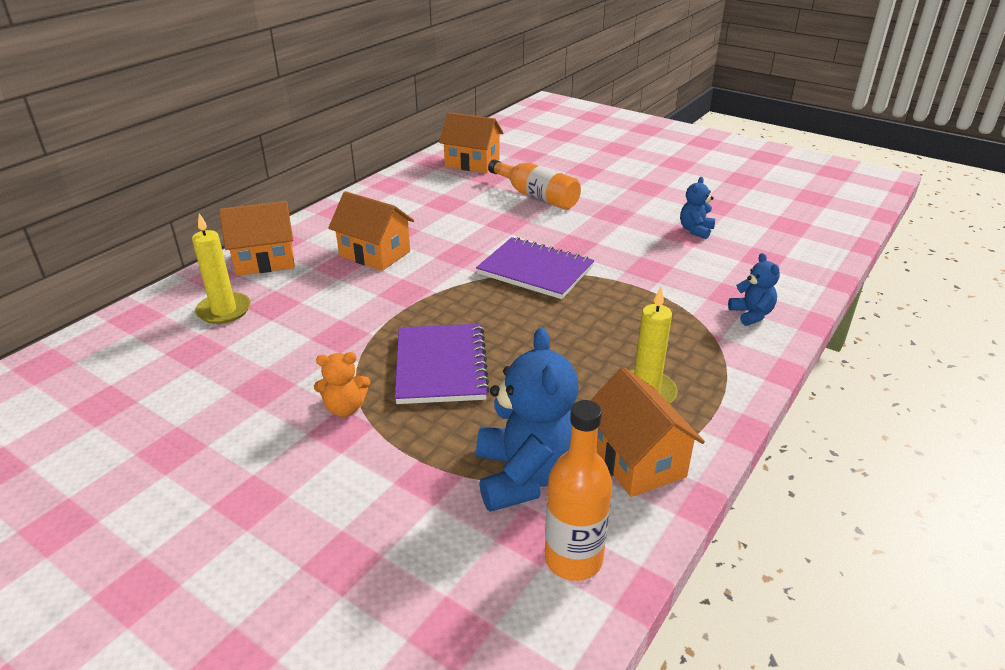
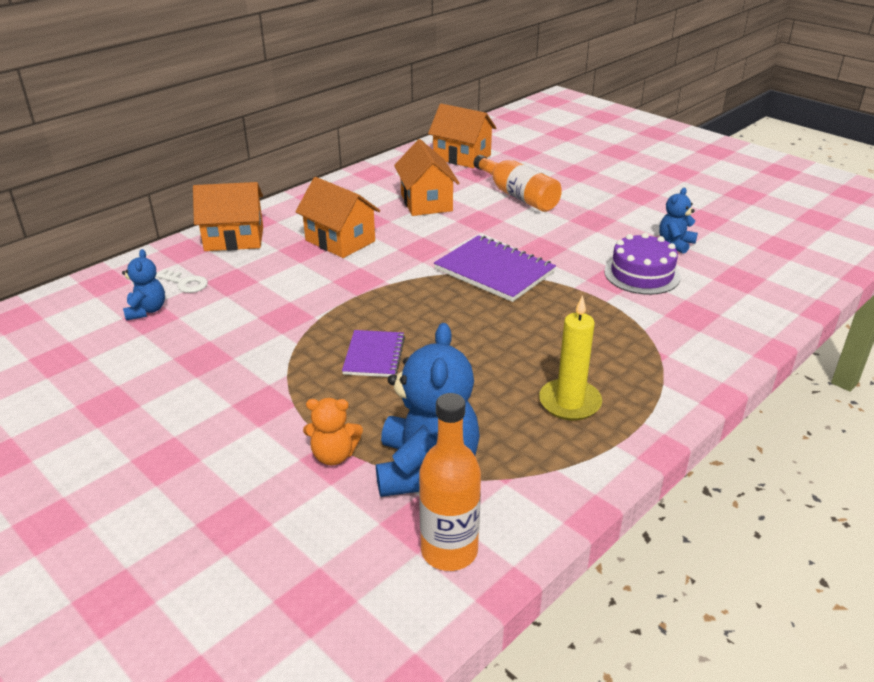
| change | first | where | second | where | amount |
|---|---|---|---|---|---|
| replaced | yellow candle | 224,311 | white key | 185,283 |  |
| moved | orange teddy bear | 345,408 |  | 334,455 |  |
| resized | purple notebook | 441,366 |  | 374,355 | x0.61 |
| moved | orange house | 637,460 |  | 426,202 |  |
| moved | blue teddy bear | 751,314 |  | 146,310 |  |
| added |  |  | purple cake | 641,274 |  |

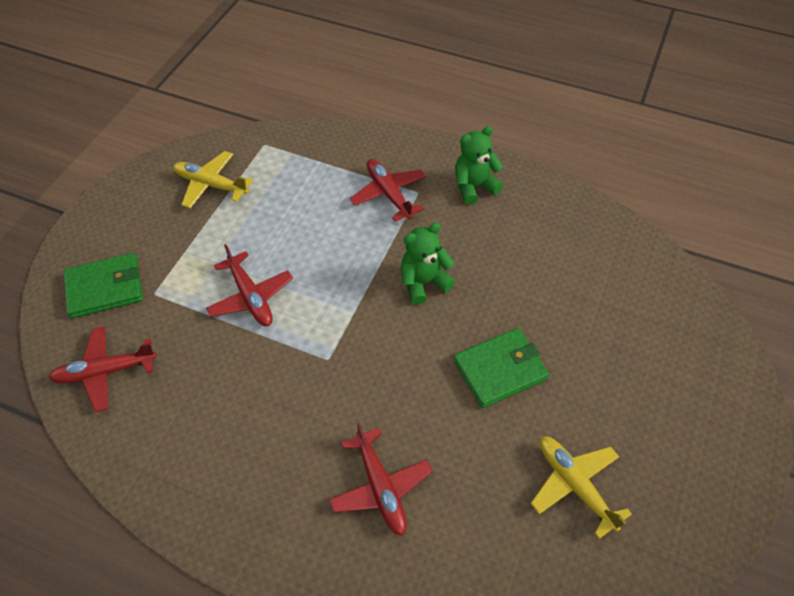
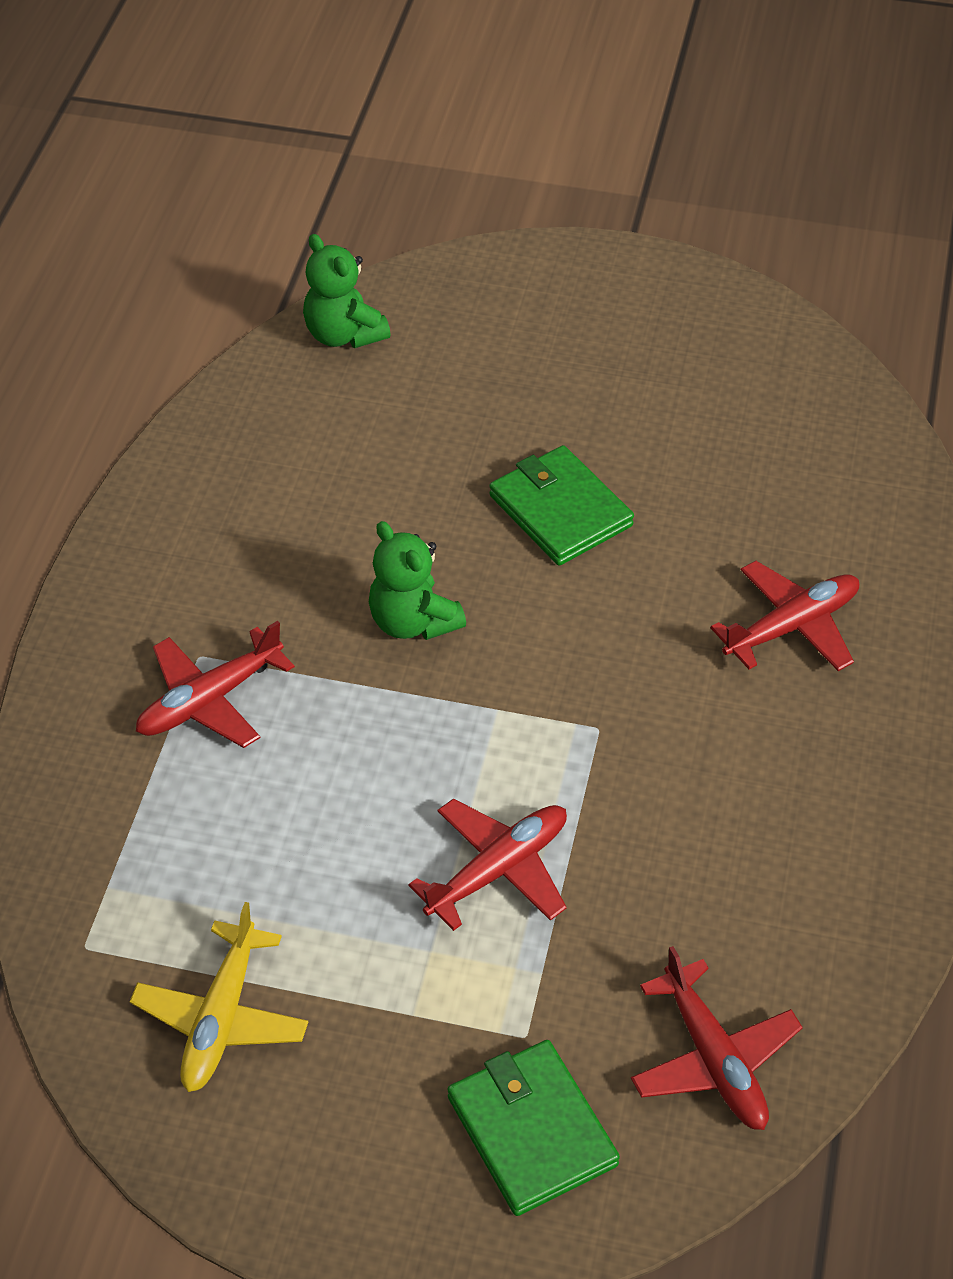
| change | first | where | second | where | amount |
|---|---|---|---|---|---|
| moved | green teddy bear | 474,186 |  | 343,334 |  |
| removed | yellow plane | 574,485 |  |  |  |

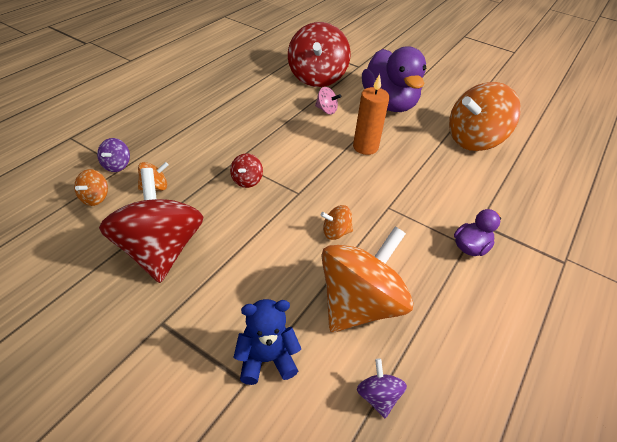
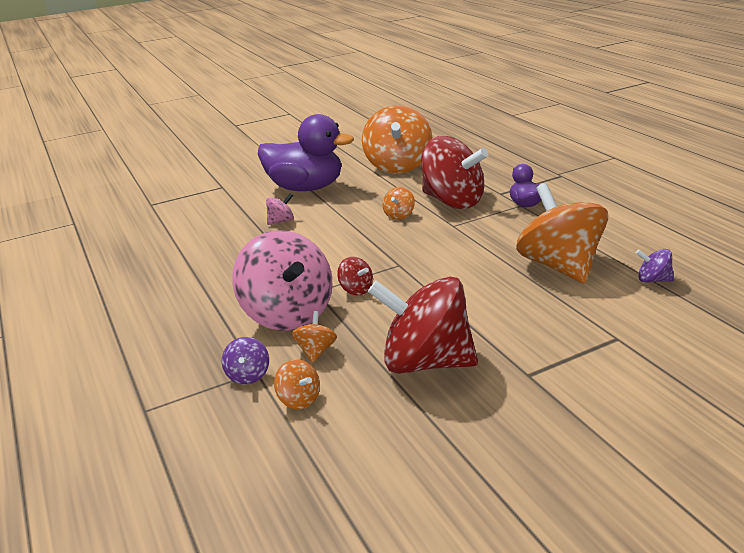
| change | first | where | second | where | amount |
|---|---|---|---|---|---|
| turned | purple spinning top | 116,165 |  | 248,375 | 45 degrees clockwise |
| removed | blue teddy bear | 266,359 |  |  |  |
| moved | red spinning top | 316,78 |  | 453,201 |  |
| moved | orange spinning top | 335,232 |  | 399,215 |  |
| removed | orange candle | 365,147 |  |  |  |
| added |  |  | pink spinning top | 288,314 |  |

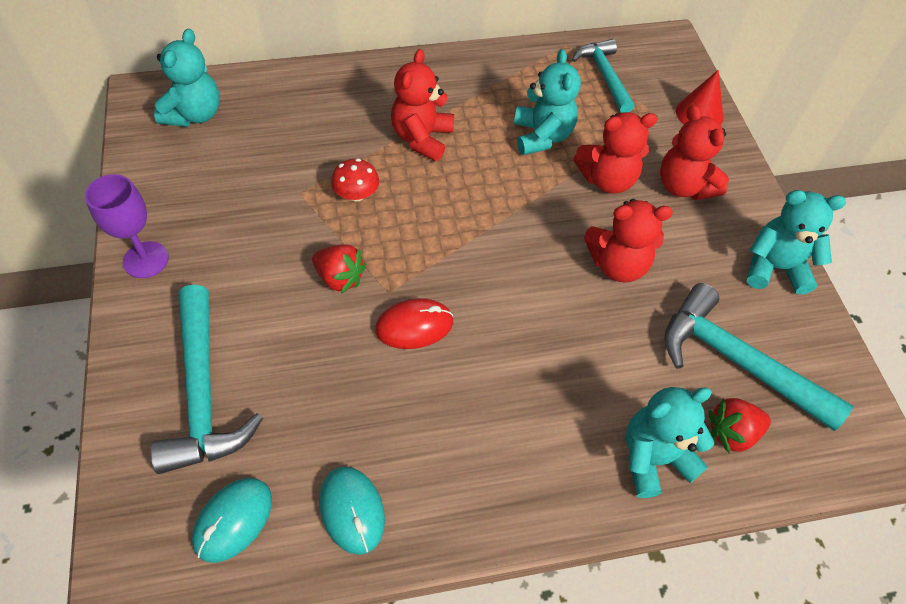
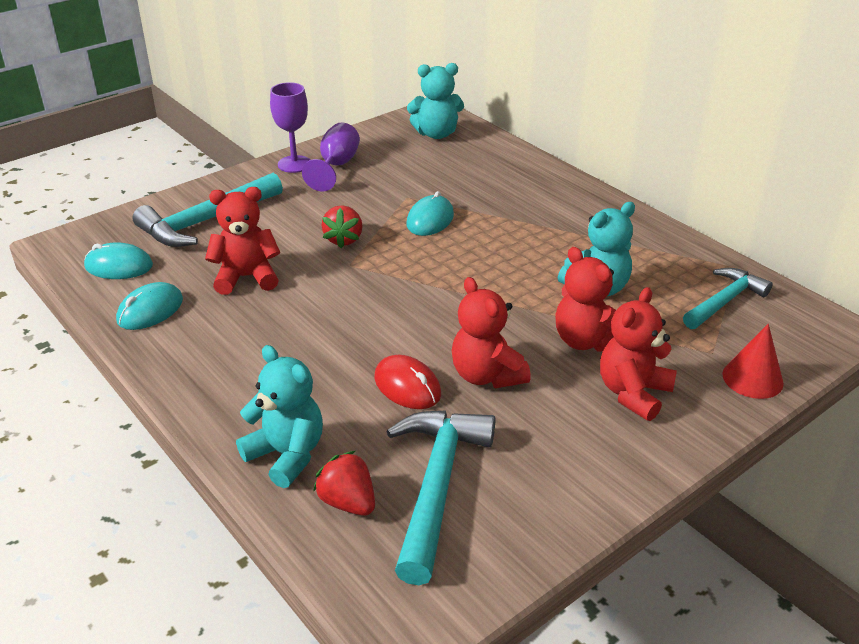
| change | first | where | second | where | amount |
|---|---|---|---|---|---|
| replaced | red mushroom | 356,194 | turquoise mouse | 430,220 |  |
| moved | red mouse | 414,326 |  | 407,386 |  |
| moved | red teddy bear | 422,138 |  | 246,277 |  |
| removed | turquoise teddy bear | 774,268 |  |  |  |
| added |  |  | purple goblet | 336,166 |  |

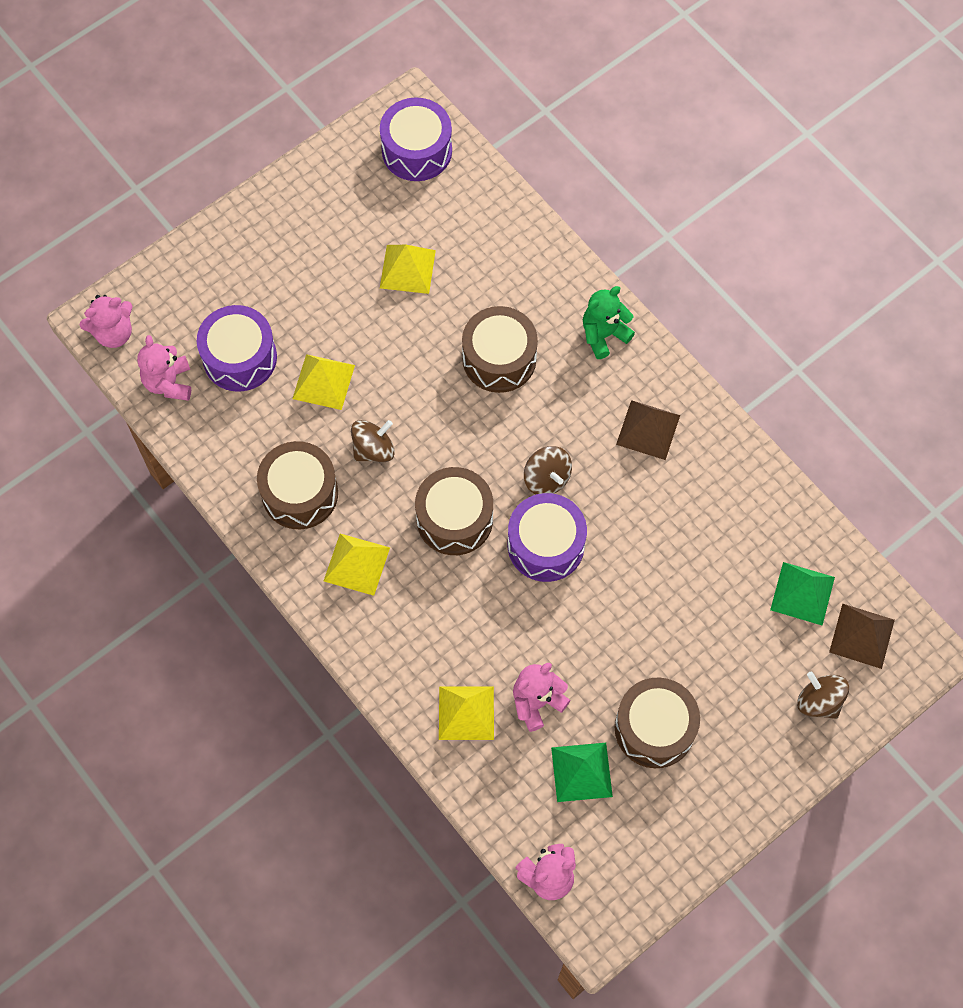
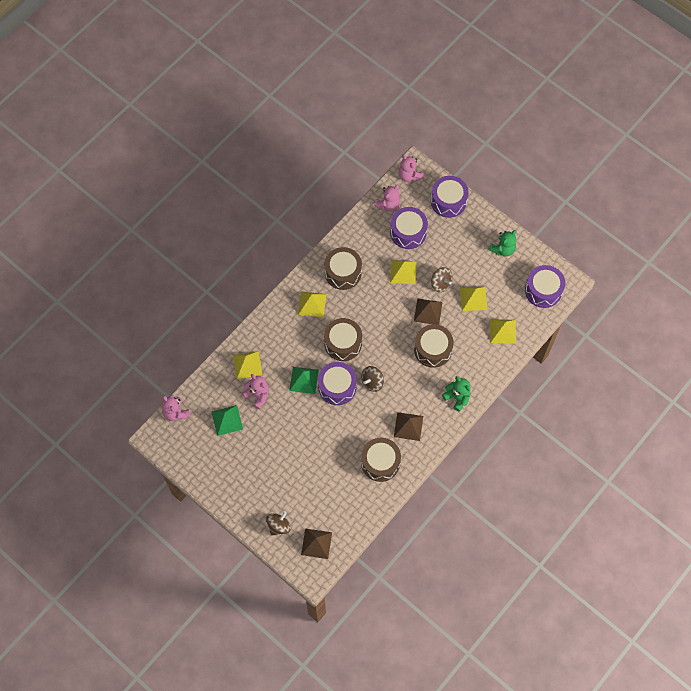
| change | first | where | second | where | amount |
|---|---|---|---|---|---|
| turned | pink teddy bear | 169,383 |  | 388,205 | 150 degrees clockwise |
| moved | brown spinning top | 373,449 |  | 441,283 |  |
| moved | brown drum | 654,728 |  | 380,462 |  |
| moved | green pyramid | 802,593 |  | 304,380 |  |
| added |  |  | brown pyramid | 428,311 |  |
| added |  |  | purple drum | 448,201 |  |
| added |  |  | green teddy bear | 502,249 |  |
| added |  |  | yellow pyramid | 503,331 |  |

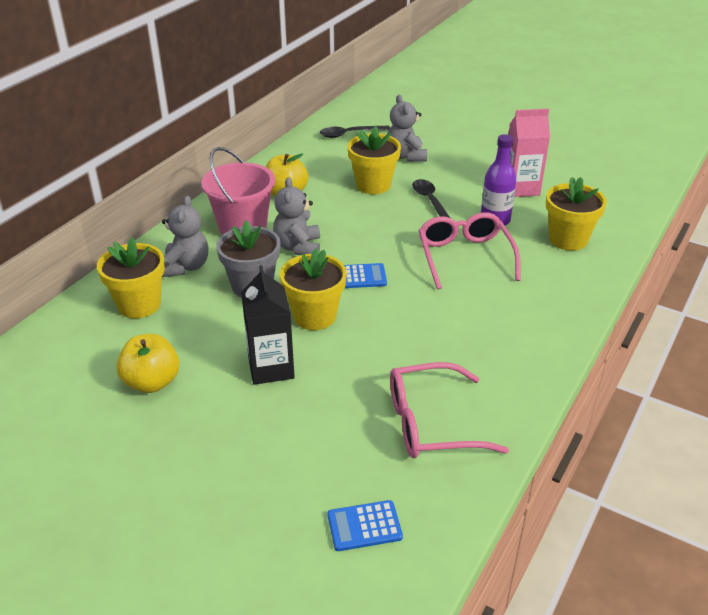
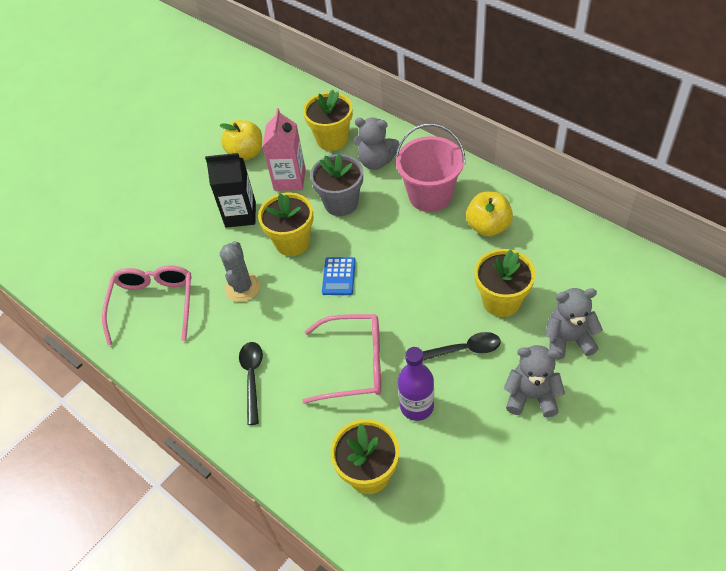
| change | first | where | second | where | amount |
|---|---|---|---|---|---|
| moved | grey teddy bear | 298,247 |  | 531,396 |  |
| moved | black spoon | 349,134 |  | 252,378 |  |
| removed | blue calculator | 364,526 |  |  |  |
| moved | pink carton | 521,188 |  | 289,179 |  |
| added |  |  | grey cactus | 242,287 |  |

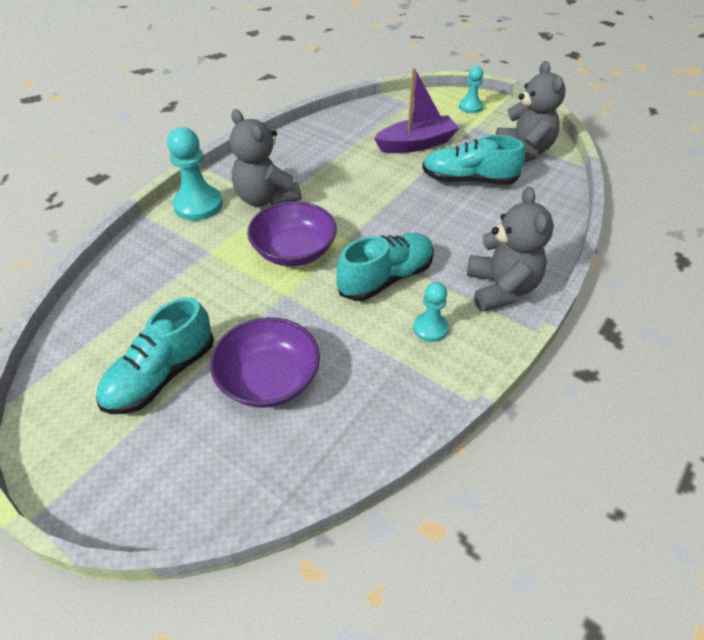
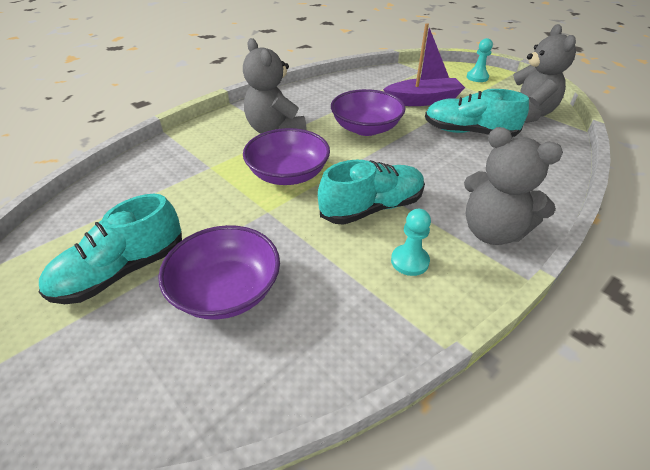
| change | first | where | second | where | amount |
|---|---|---|---|---|---|
| removed | turquoise pawn | 198,205 |  |  |  |
| turned | grey teddy bear | 501,289 |  | 492,231 | 120 degrees clockwise |
| added |  |  | purple bowl | 366,128 |  |

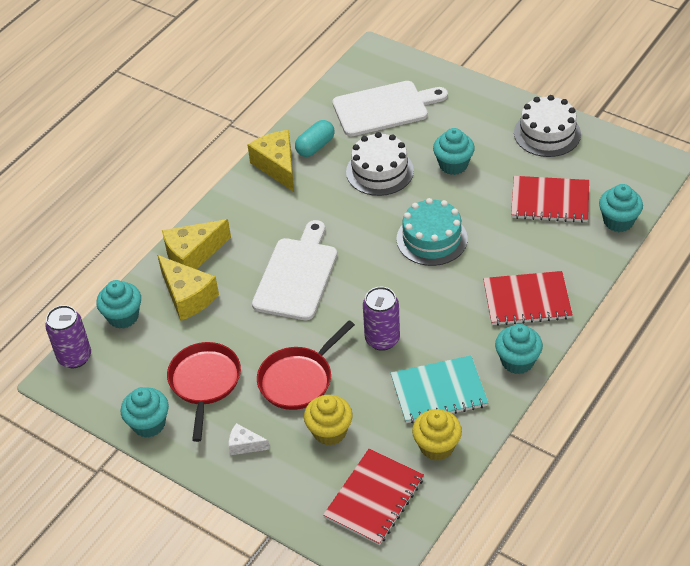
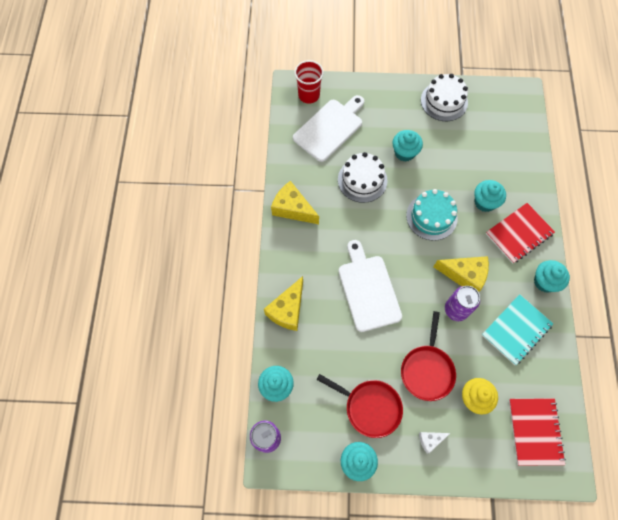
| change | first | where | second | where | amount |
|---|---|---|---|---|---|
| moved | yellow cheese | 188,296 |  | 464,275 |  |
| turned | red pan | 205,382 |  | 370,407 | 150 degrees clockwise |
| removed | turquoise capsule | 315,146 |  |  |  |
| removed | yellow cupcake | 437,446 |  |  |  |
| removed | red notebook | 550,201 |  |  |  |
| moved | turquoise cupcake | 618,221 |  | 485,202 |  |
| added |  |  | red cup | 309,95 |  |

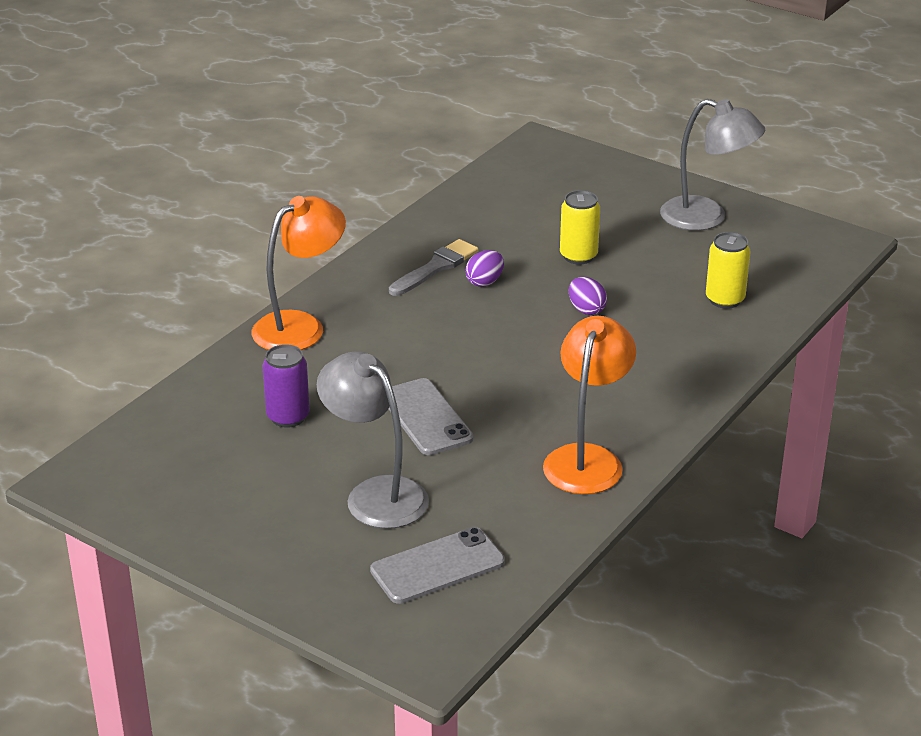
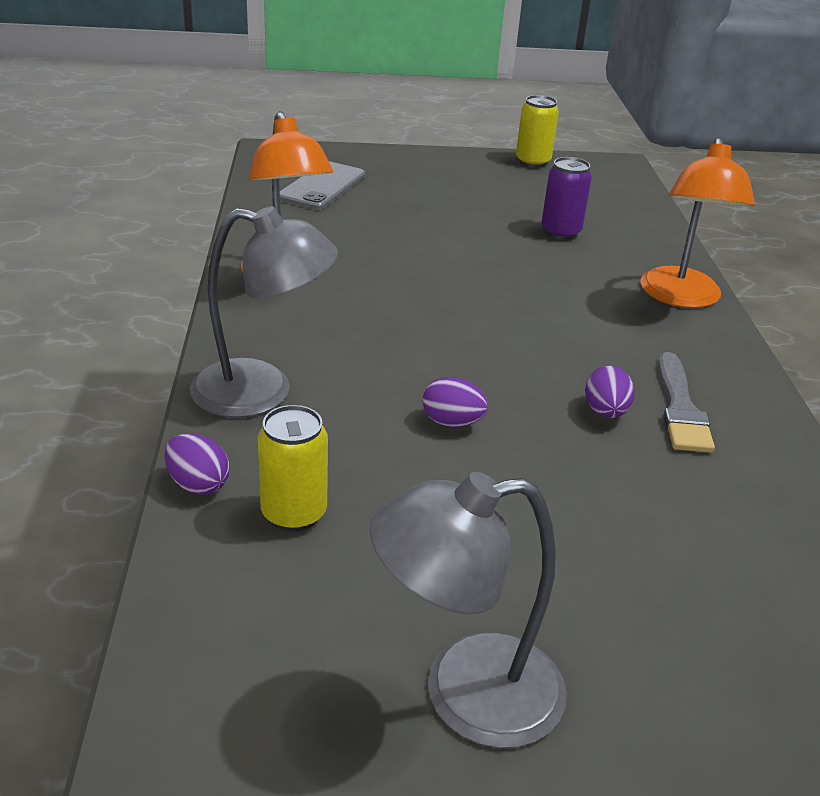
| change | first | where | second | where | amount |
|---|---|---|---|---|---|
| moved | grey lamp | 375,494 |  | 262,392 |  |
| removed | grey phone | 426,417 |  |  |  |
| moved | yellow can | 578,256 |  | 532,162 |  |
| added |  |  | purple egg | 198,484 |  |

